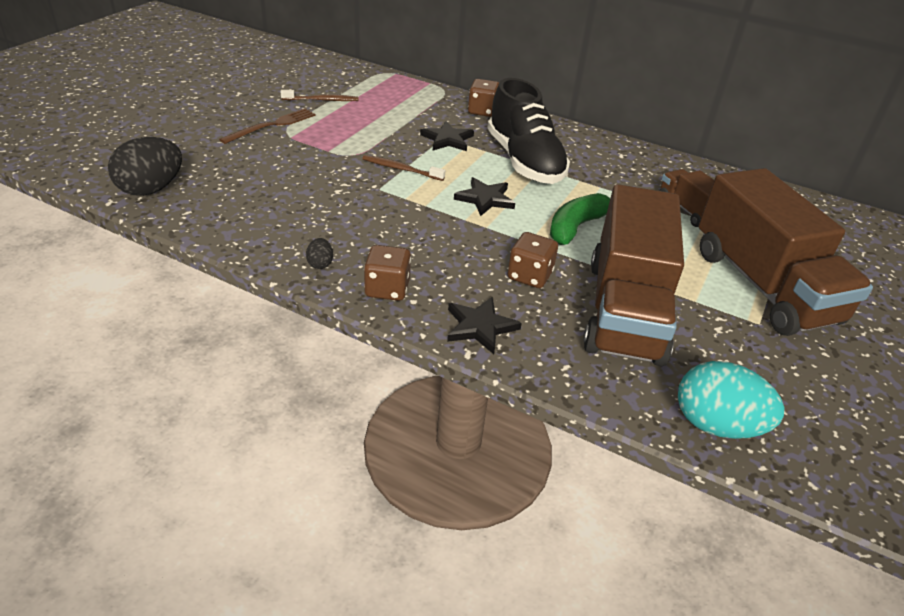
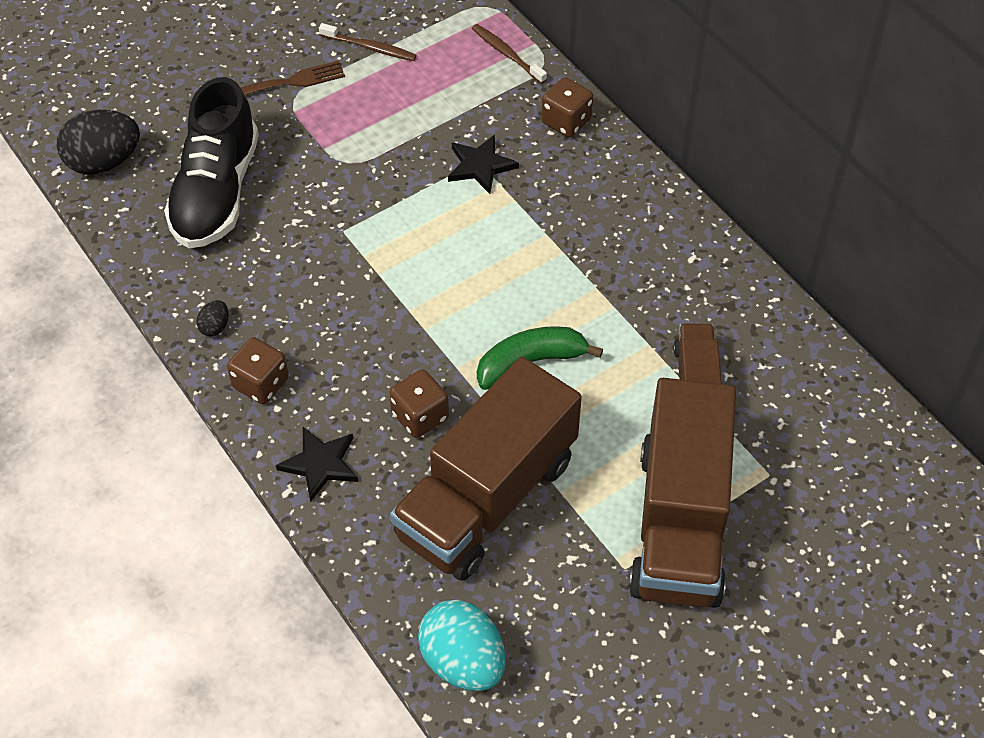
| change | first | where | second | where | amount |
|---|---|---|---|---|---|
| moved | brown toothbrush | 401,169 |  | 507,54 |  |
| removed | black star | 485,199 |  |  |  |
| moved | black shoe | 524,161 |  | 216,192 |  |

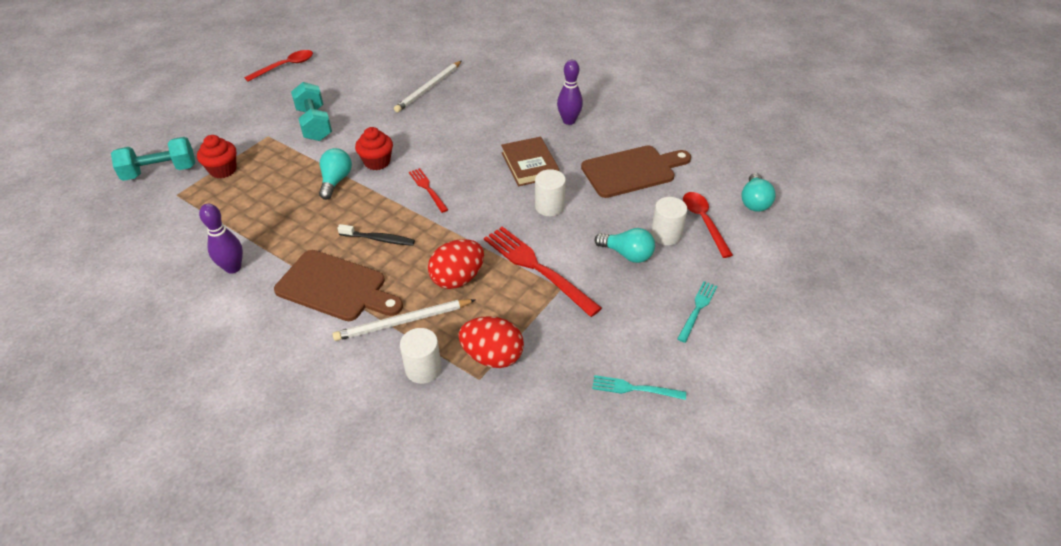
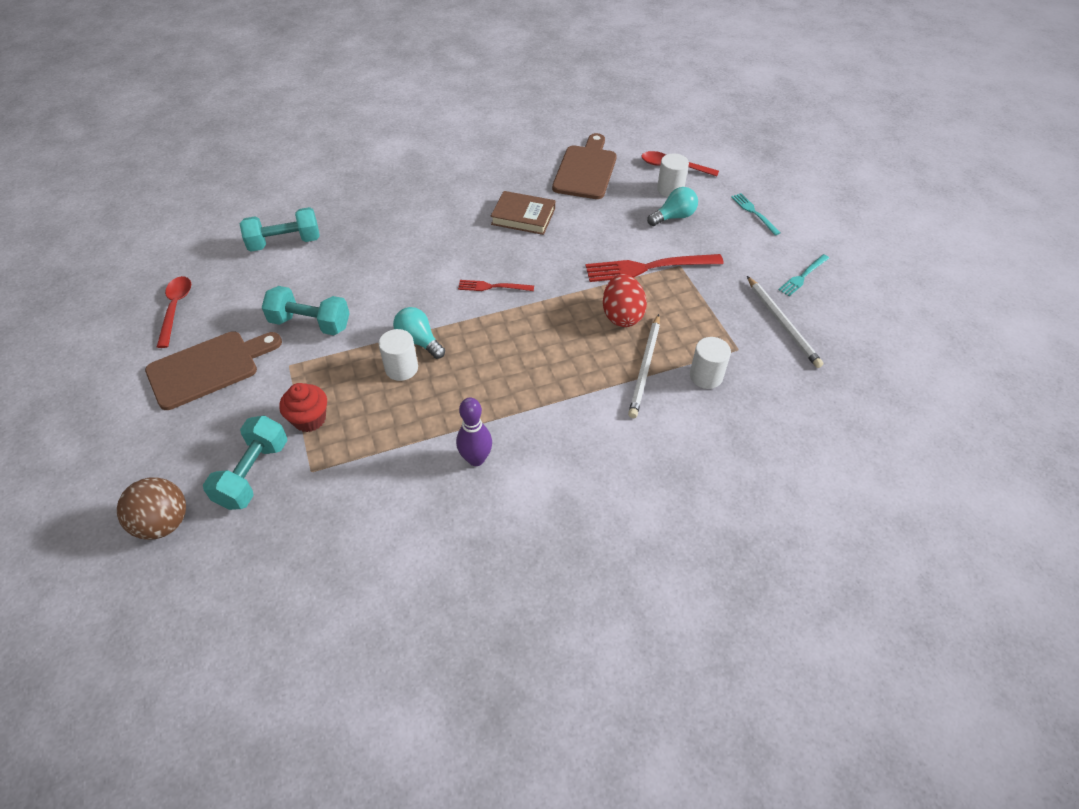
| change | first | where | second | where | amount |
|---|---|---|---|---|---|
| moved | brown cutting board | 336,287 |  | 208,368 |  |
| removed | black toothbrush | 379,239 |  |  |  |
| removed | red cupcake | 377,162 |  |  |  |
| moved | white pencil | 429,88 |  | 782,323 |  |
| removed | red egg | 492,356 |  |  |  |
| moved | white cylinder | 549,206 |  | 401,368 |  |
| removed | purple bowling pin | 569,121 |  |  |  |
| removed | turquoise light bulb | 754,201 |  |  |  |
| added |  |  | brown ball | 164,523 |  |
| added |  |  | turquoise dumbbell | 285,243 |  |

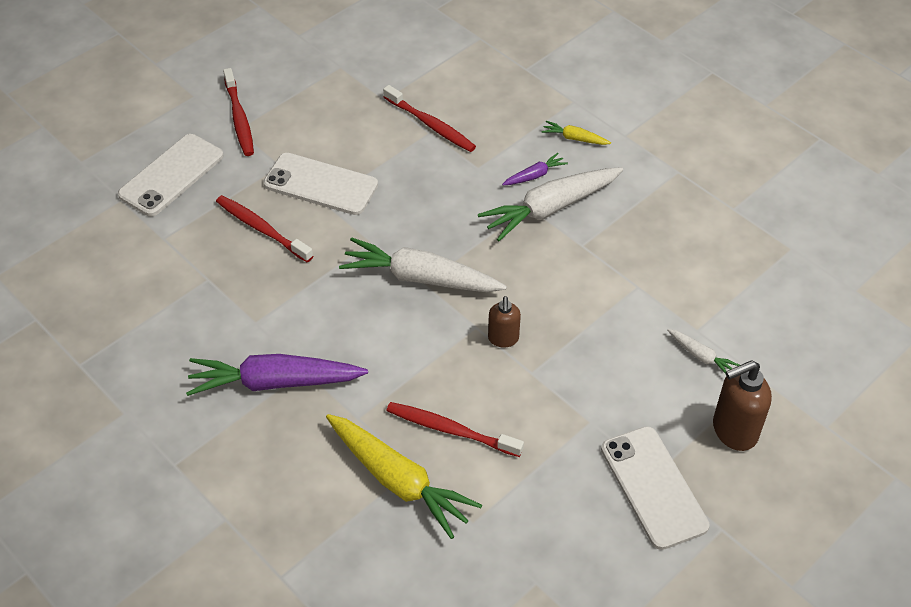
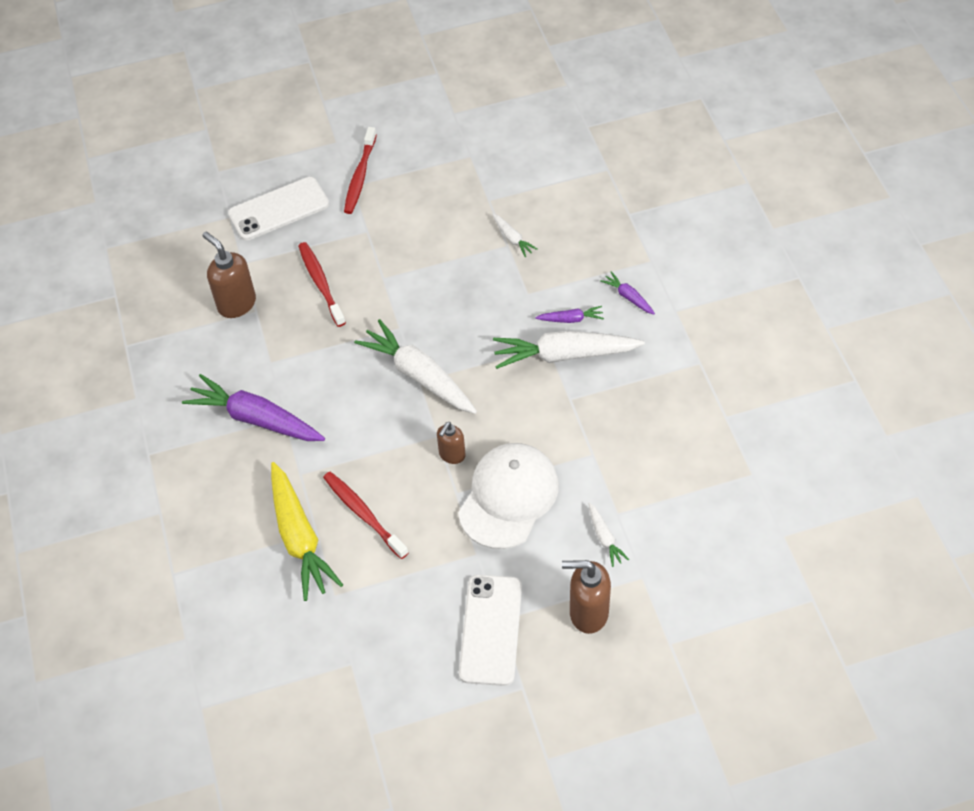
| change | first | where | second | where | amount |
|---|---|---|---|---|---|
| removed | white phone | 321,184 |  |  |  |
| replaced | red toothbrush | 430,124 | white carrot | 512,238 |  |
| recoloured | yellow carrot | 574,138 | purple carrot | 628,297 |  |
| added |  |  | brown soap dispenser | 236,304 |  |
| added |  |  | white cap | 508,497 |  |

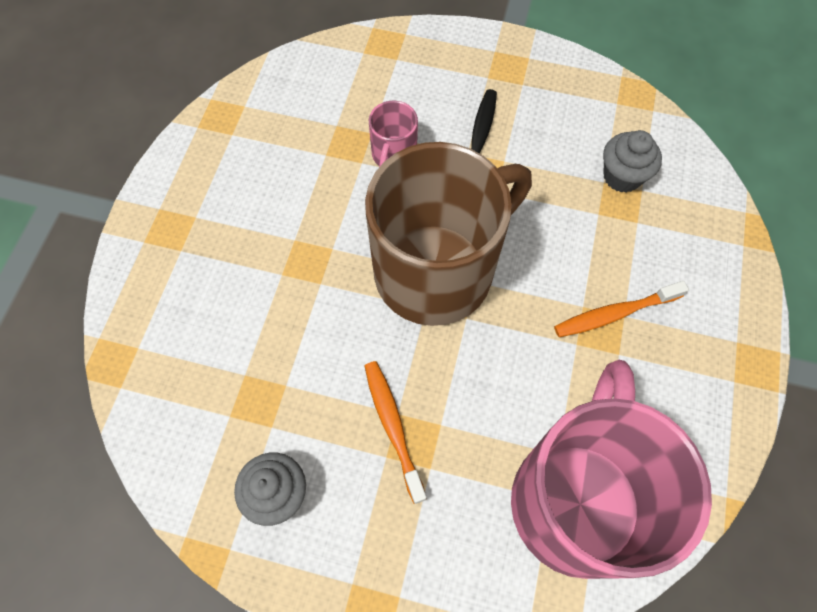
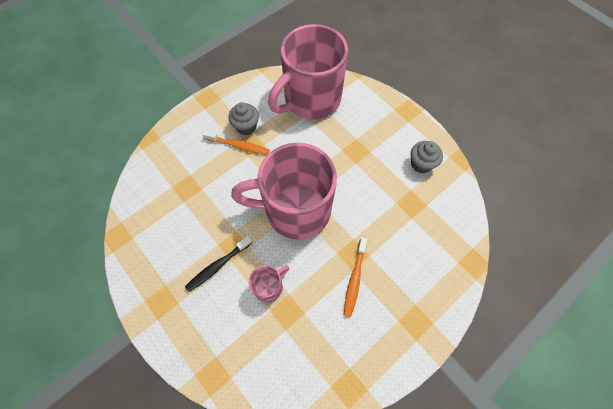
| change | first | where | second | where | amount |
|---|---|---|---|---|---|
| recoloured | brown mug | 437,270 | pink mug | 295,210 |  |
| moved | orange toothbrush | 393,426 |  | 354,279 |  |
| moved | grey cupcake | 622,176 |  | 246,127 |  |

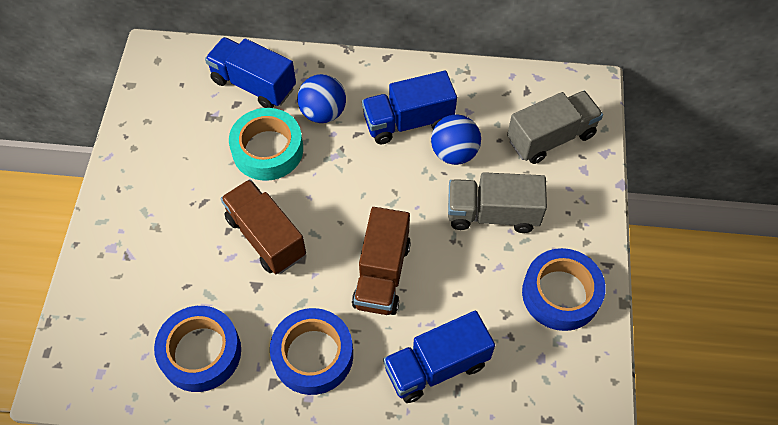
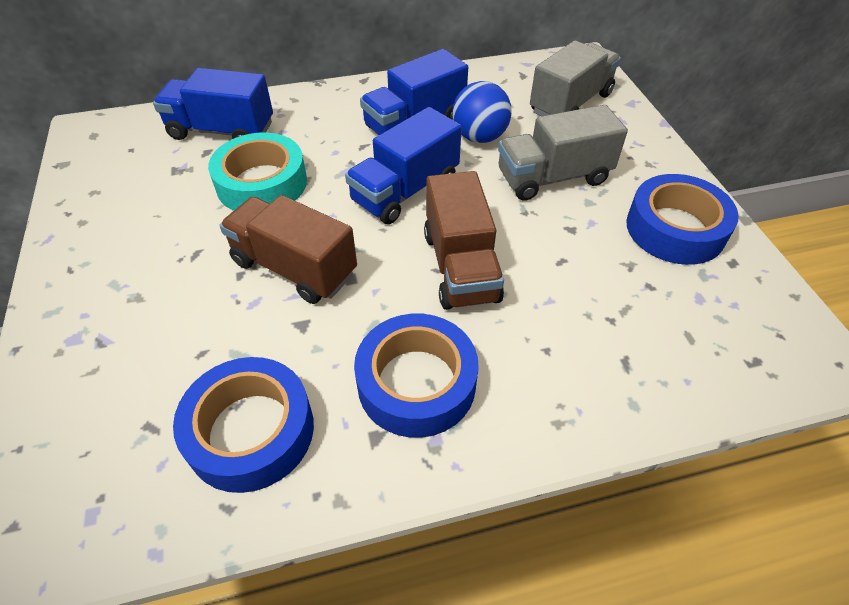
| change | first | where | second | where | amount |
|---|---|---|---|---|---|
| removed | blue ball | 323,113 |  |  |  |
| moved | blue truck | 436,366 |  | 405,191 |  |

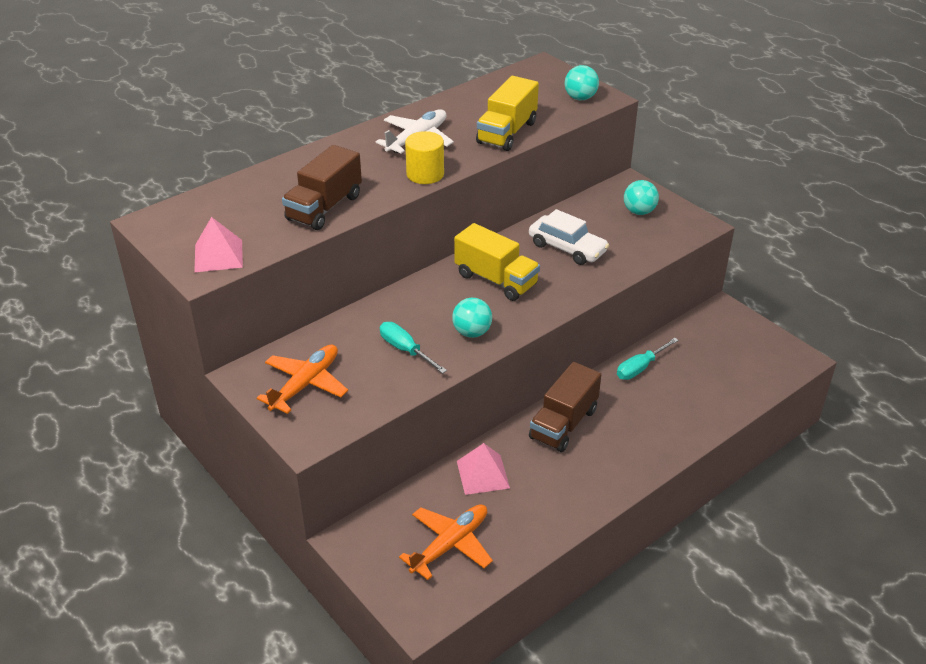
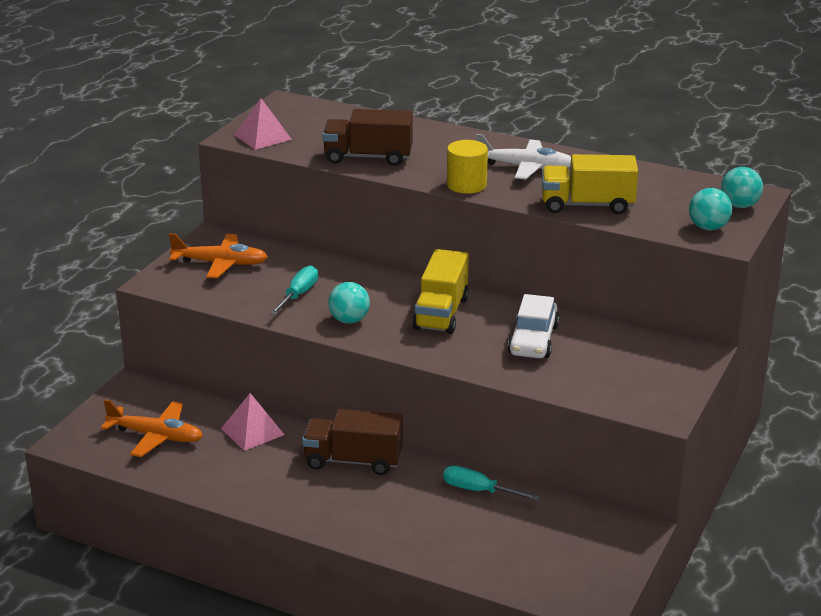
| change | first | where | second | where | amount |
|---|---|---|---|---|---|
| moved | turquoise ball | 639,211 |  | 739,206 |  |

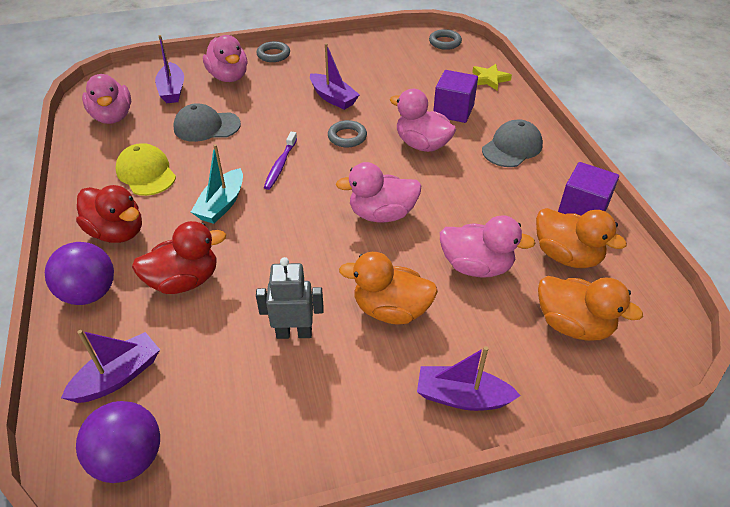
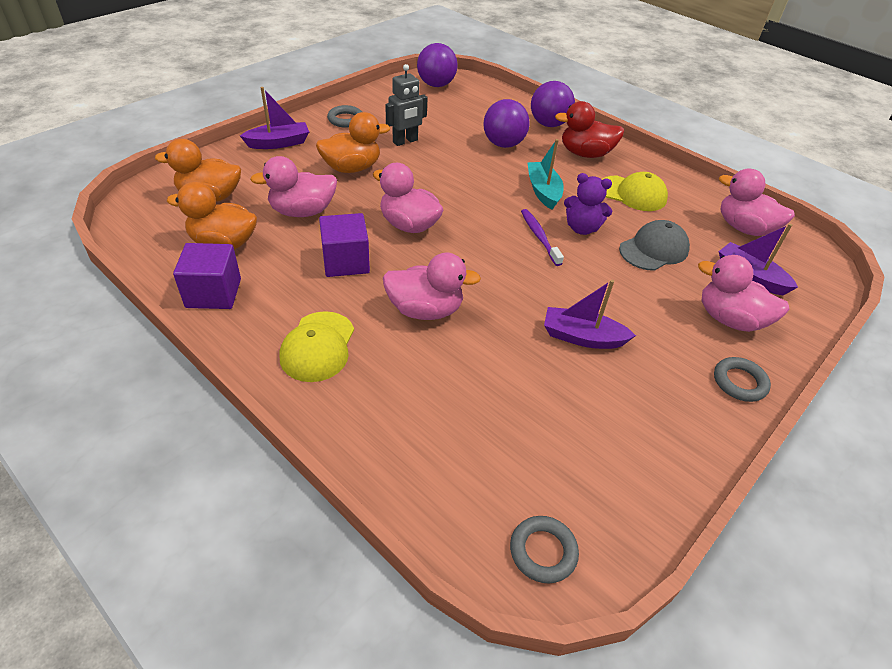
| change | first | where | second | where | amount |
|---|---|---|---|---|---|
| removed | purple boat | 118,376 |  |  |  |
| replaced | red duck | 184,281 | purple ball | 503,144 |  |
| moved | grey ring | 347,137 |  | 345,119 |  |
| turned | pink duck | 382,214 |  | 409,225 | 105 degrees counterclockwise |
| moved | purple cube | 453,111 |  | 346,262 |  |
| removed | yellow star | 489,79 |  |  |  |
| recoloured | grey cap | 512,147 | yellow cap | 318,346 |  |
| added |  |  | purple teddy bear | 582,228 |  |

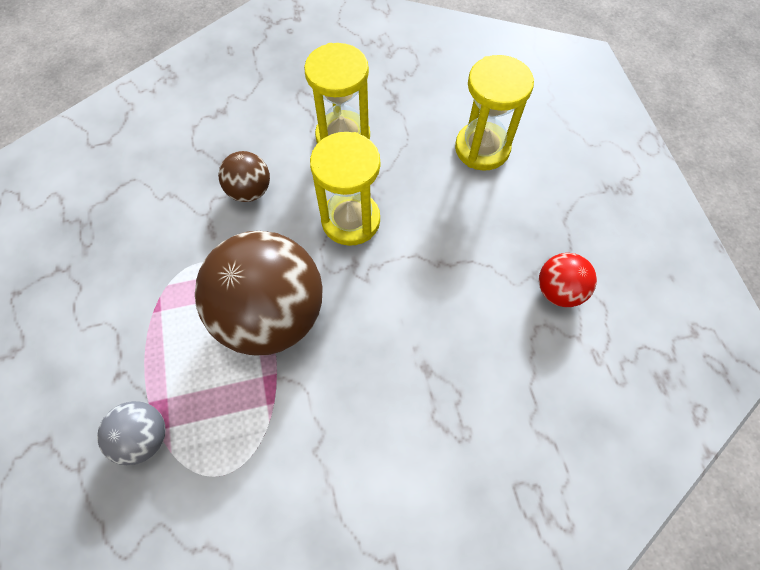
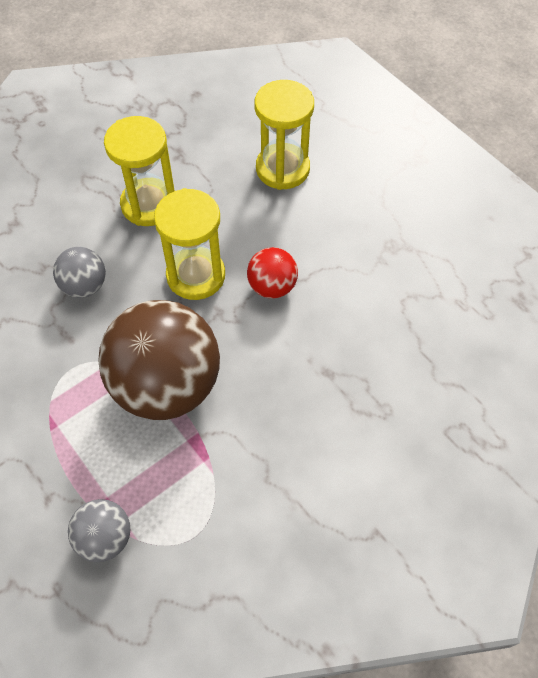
| change | first | where | second | where | amount |
|---|---|---|---|---|---|
| recoloured | brown ball | 250,191 | grey ball | 84,286 |  |
| moved | red ball | 558,290 |  | 272,286 |  |

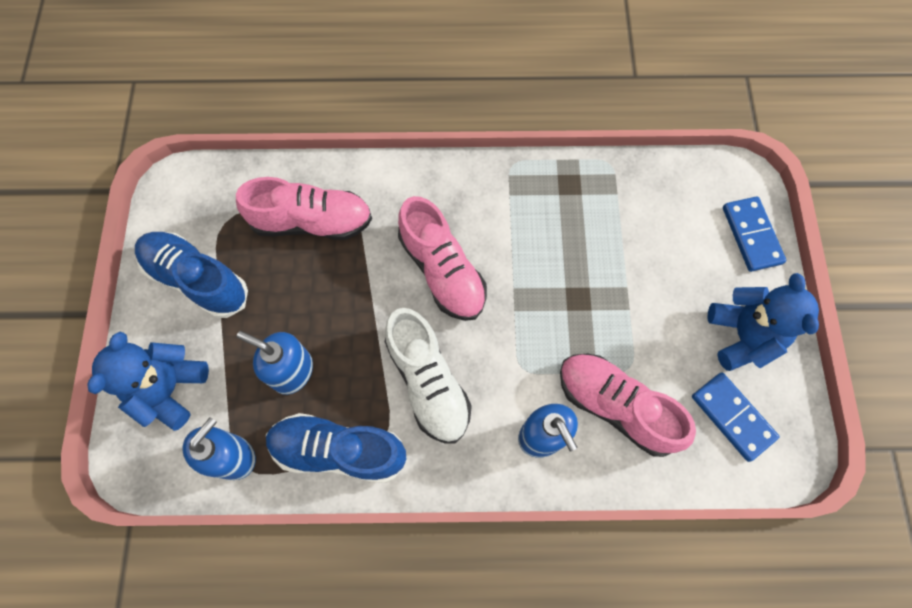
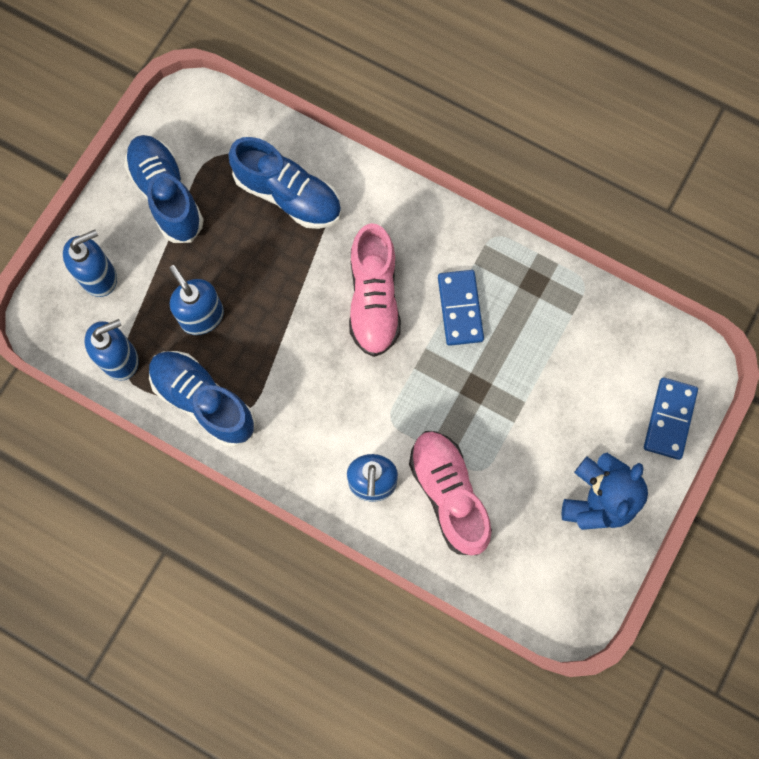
| change | first | where | second | where | amount |
|---|---|---|---|---|---|
| replaced | blue teddy bear | 170,389 | blue soap dispenser | 99,277 |  |
| recoloured | pink shoe | 312,222 | blue shoe | 288,195 |  |
| removed | white shoe | 428,382 |  |  |  |
| moved | blue domino | 732,417 |  | 460,309 |  |

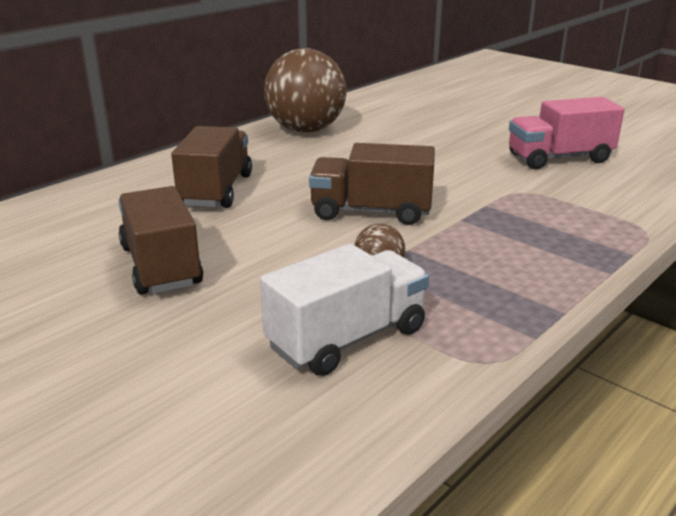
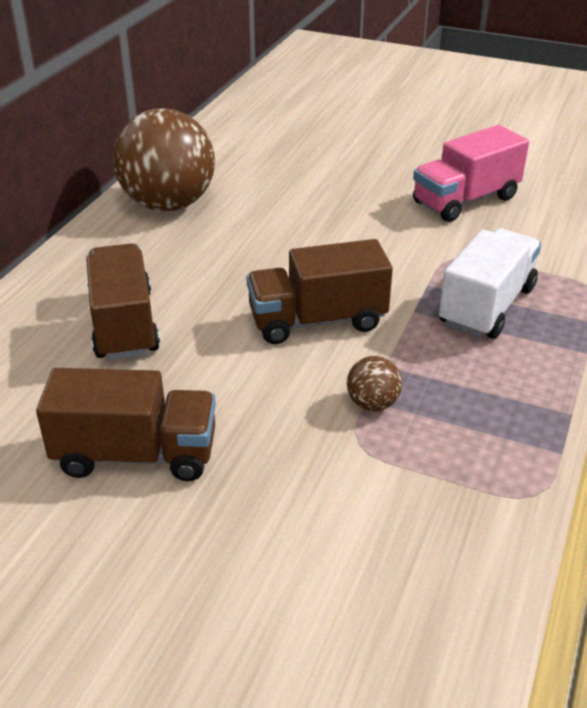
| change | first | where | second | where | amount |
|---|---|---|---|---|---|
| turned | brown truck | 161,266 |  | 136,455 | 135 degrees clockwise |
| moved | white truck | 347,338 |  | 487,306 |  |

